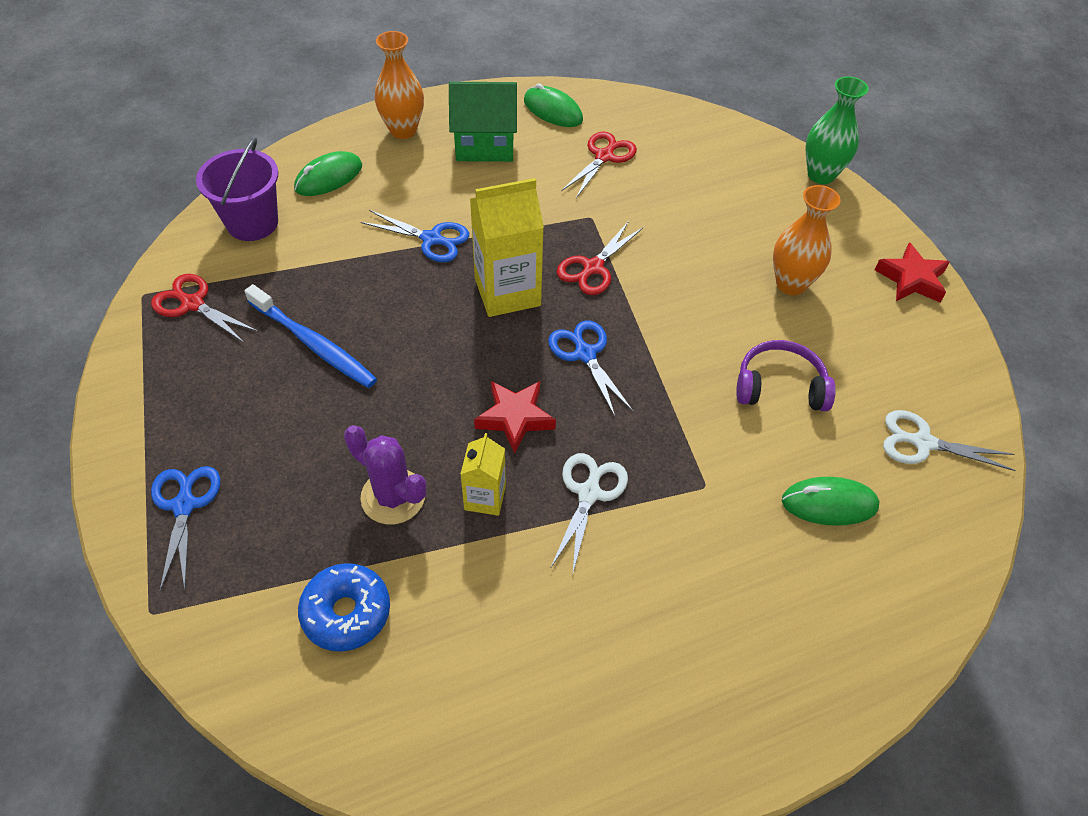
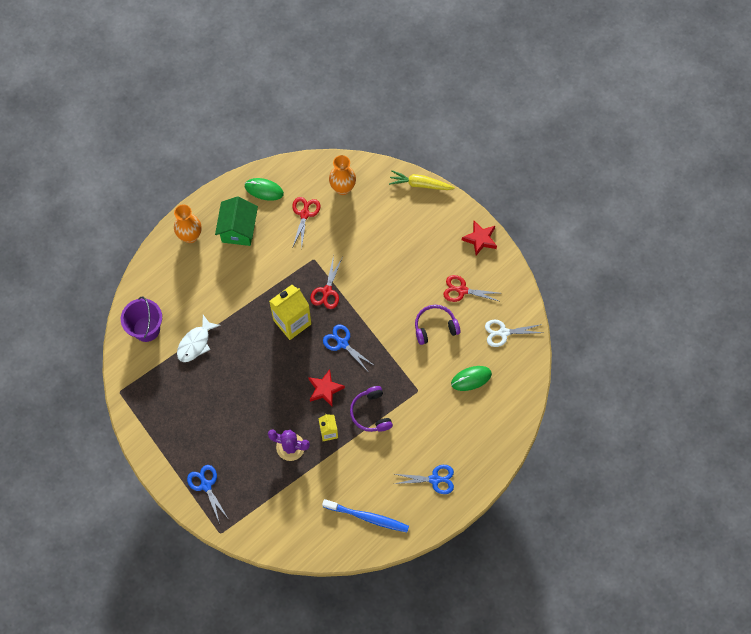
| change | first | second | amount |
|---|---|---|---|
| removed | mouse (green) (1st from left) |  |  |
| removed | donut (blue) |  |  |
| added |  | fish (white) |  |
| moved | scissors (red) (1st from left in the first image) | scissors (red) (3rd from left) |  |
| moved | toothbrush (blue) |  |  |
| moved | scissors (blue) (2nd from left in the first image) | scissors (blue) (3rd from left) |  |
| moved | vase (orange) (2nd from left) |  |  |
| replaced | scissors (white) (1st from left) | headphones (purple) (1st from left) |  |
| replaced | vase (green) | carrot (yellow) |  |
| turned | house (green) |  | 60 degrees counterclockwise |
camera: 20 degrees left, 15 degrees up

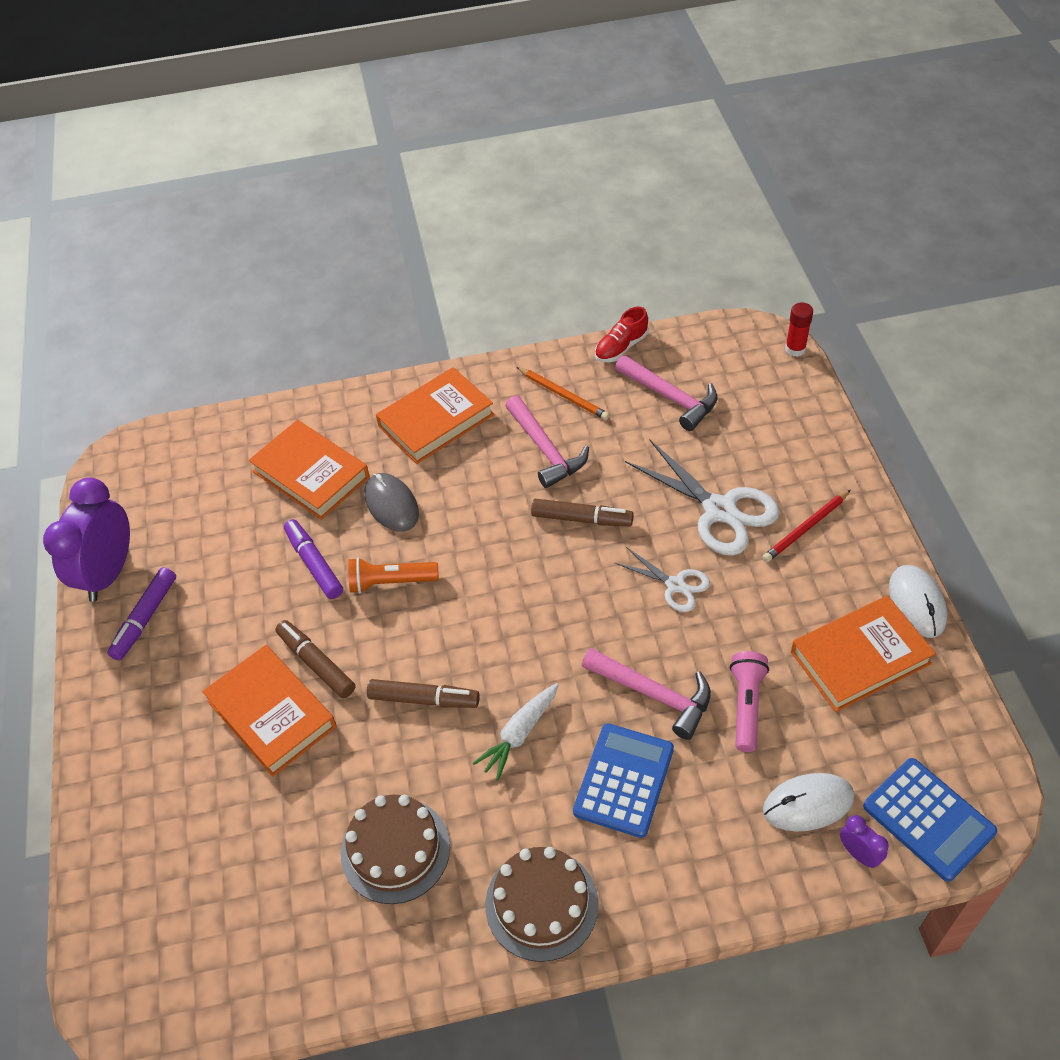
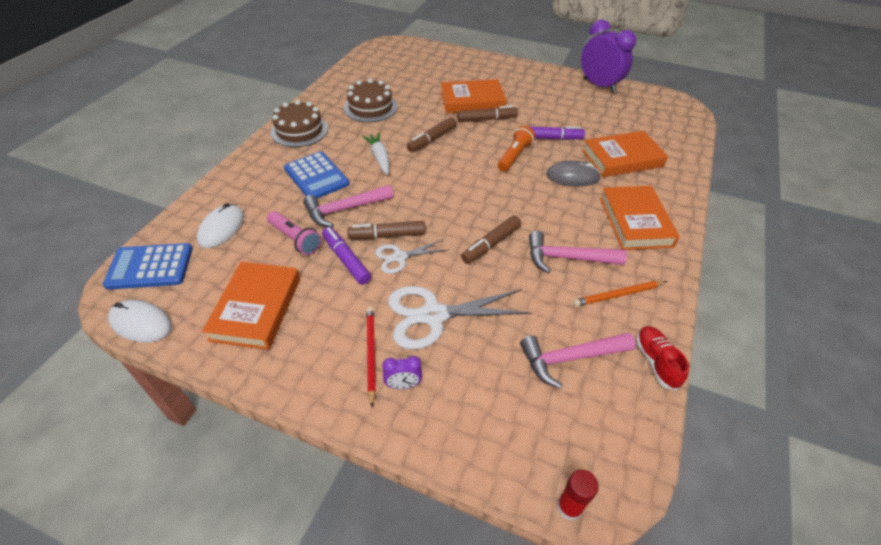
| change | first | second | amount |
|---|---|---|---|
| added |  | marker (brown) (1st from left) |  |
| moved | marker (purple) (1st from left) |  |  |
| moved | clock (purple) (2nd from left in the first image) | clock (purple) (1st from left) |  |
| moved | mouse (white) (2nd from left in the first image) | mouse (white) (1st from left) |  |
camera: 120 degrees right, 5 degrees down

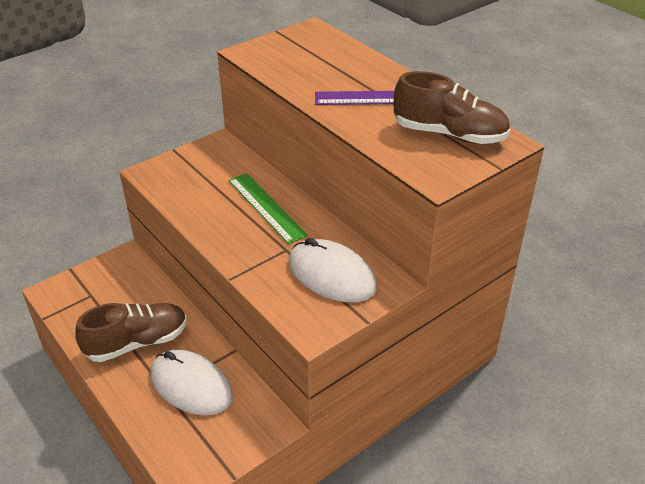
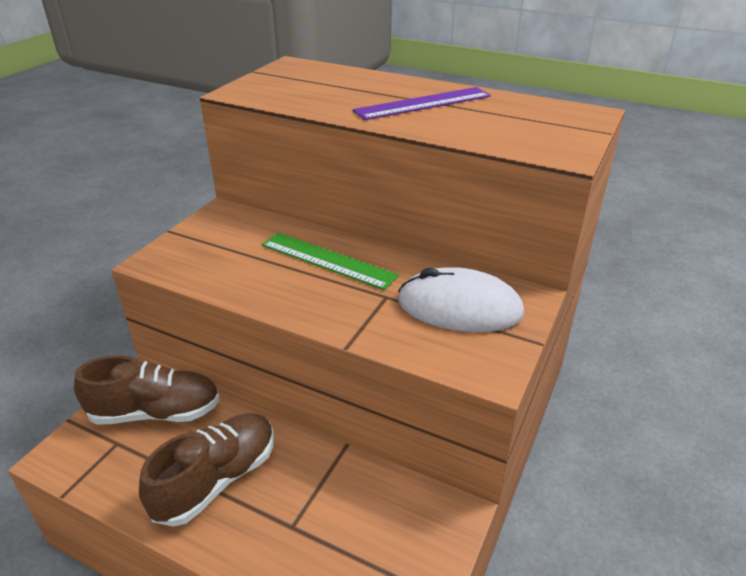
| change | first | second | amount |
|---|---|---|---|
| removed | mouse (white) (1st from left) |  |  |
| moved | shoe (brown) (2nd from left in the first image) | shoe (brown) (1st from left) |  |
camera: 25 degrees left, 5 degrees down

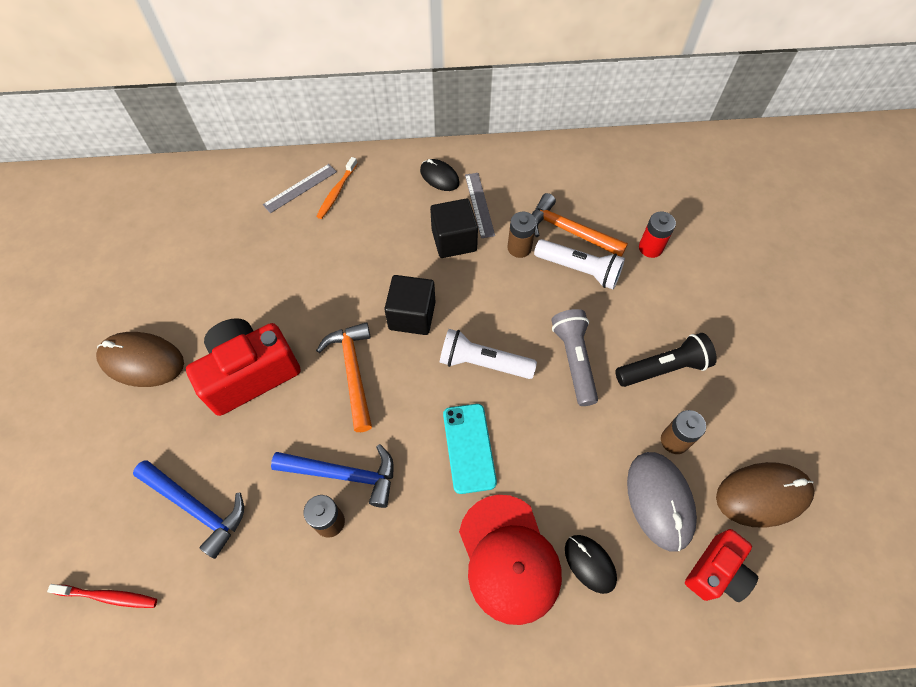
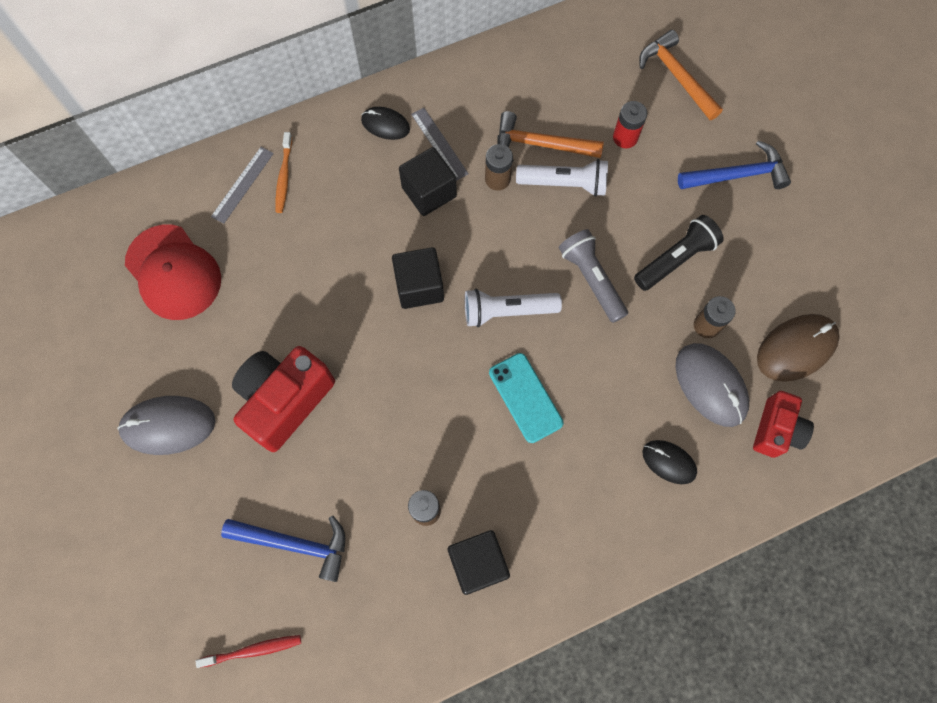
| change | first | second | amount |
|---|---|---|---|
| added |  | cube (black) (3rd from left) |  |
| moved | hammer (blue) (2nd from left) |  |  |
| moved | hammer (orange) (1st from left in the first image) | hammer (orange) (2nd from left) |  |
| moved | cap (red) |  |  |
| recoloured | mouse (brown) (1st from left) | mouse (grey) (1st from left) |  |
camera: 20 degrees left, 10 degrees up

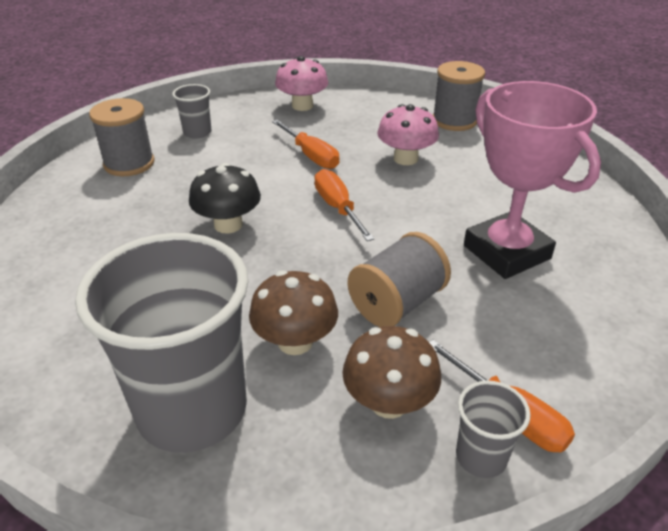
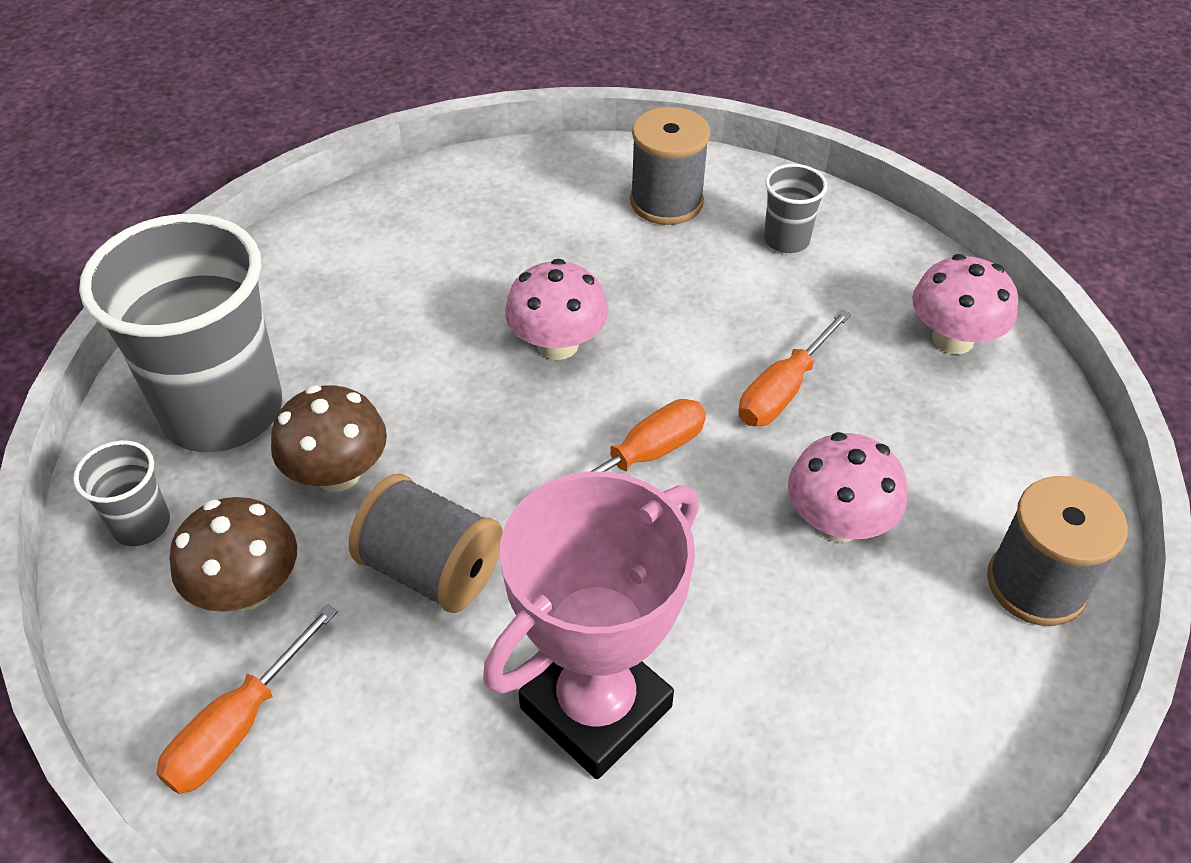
| change | first | second | amount |
|---|---|---|---|
| moved | cup (grey) (3rd from left in the first image) | cup (grey) (1st from left) |  |
| recoloured | mushroom (black) | mushroom (pink) (1st from left) |  |
camera: 75 degrees right, 10 degrees up

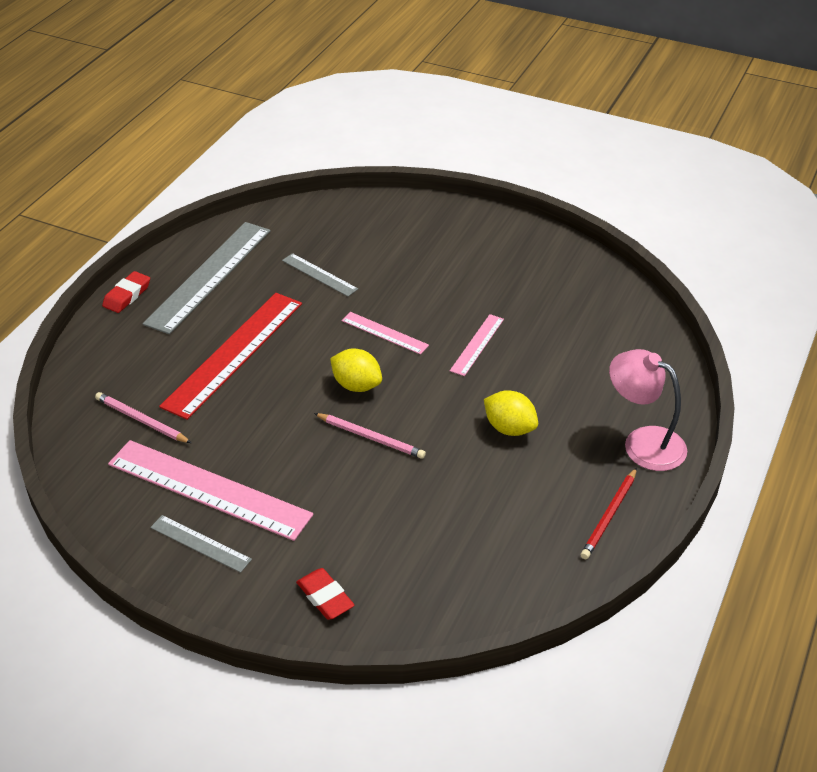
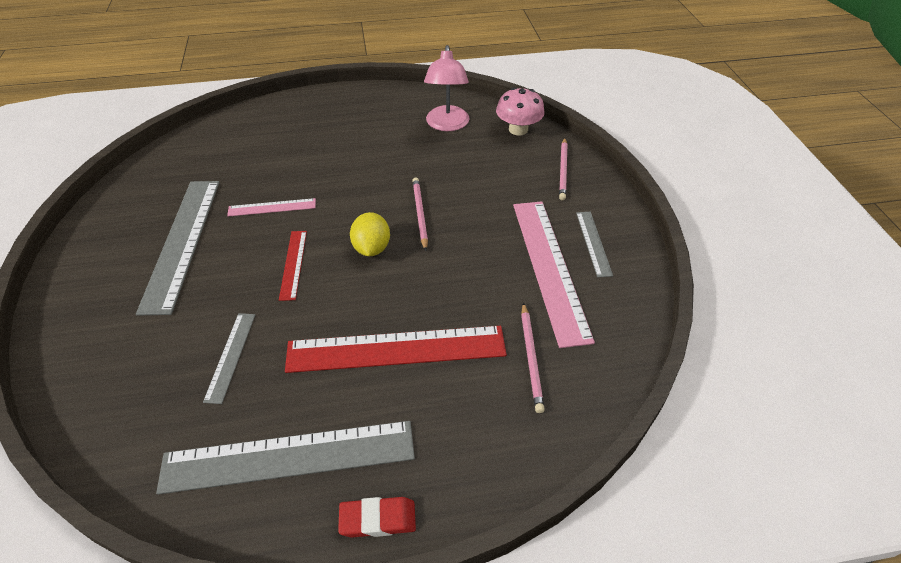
| change | first | second | amount |
|---|---|---|---|
| removed | lemon (yellow) (2nd from left) |  |  |
| removed | pencil (red) |  |  |
| added |  | ruler (grey) (1st from left) |  |
| added |  | mushroom (pink) |  |
| moved | lamp (pink) |  |  |
| replaced | eraser (red) (2nd from left) | pencil (pink) (3rd from left) |  |
| recoloured | ruler (pink) (2nd from left) | ruler (red) (1st from left) |  |
camera: 125 degrees left, 5 degrees up

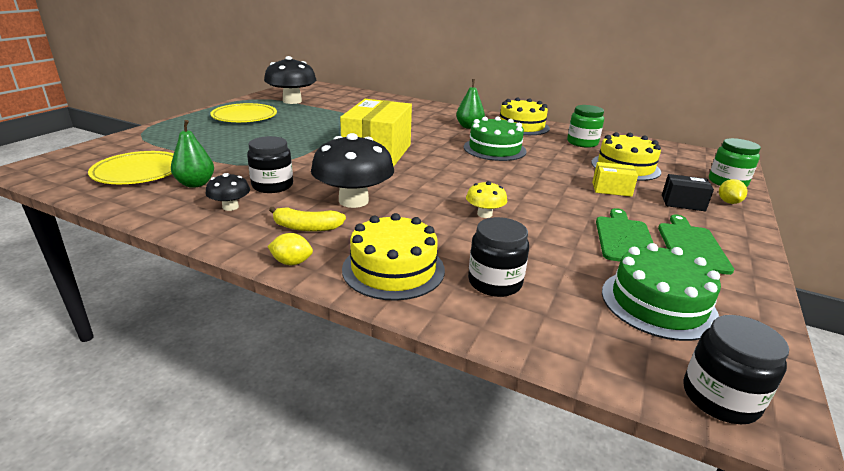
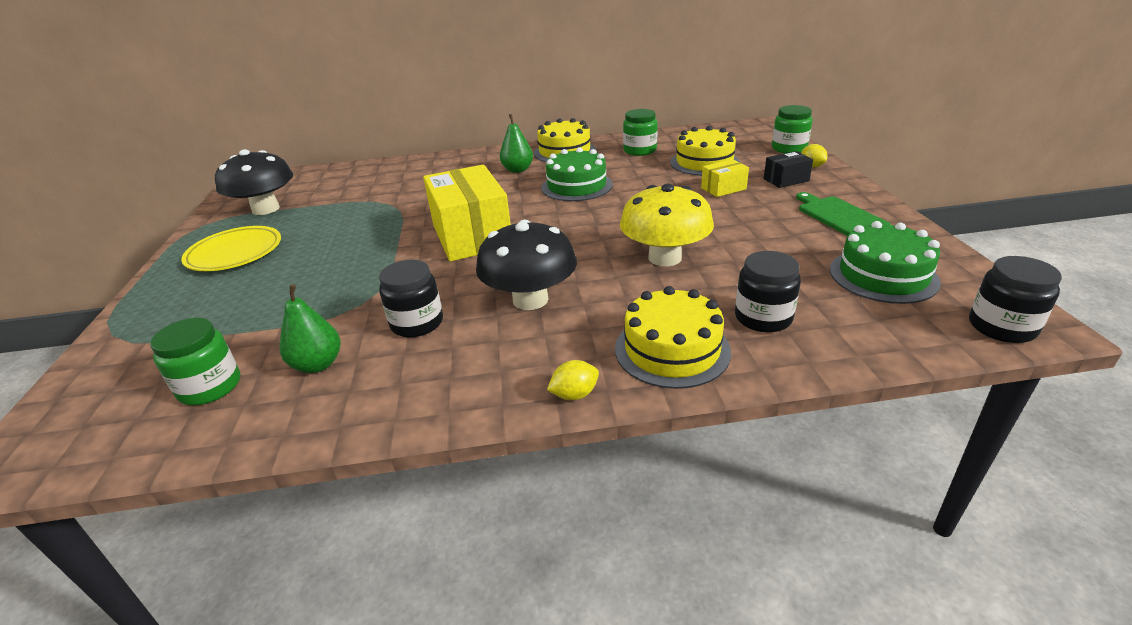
| change | first | second | amount |
|---|---|---|---|
| removed | mushroom (black) (1st from left) |  |  |
| removed | banana (yellow) |  |  |
| removed | cutting board (green) (1st from left) |  |  |
| replaced | plate (yellow) (1st from left) | jar (green) (1st from left) |  |
| resized | mushroom (yellow) |  | x2.02 |
camera: 30 degrees left, 5 degrees up

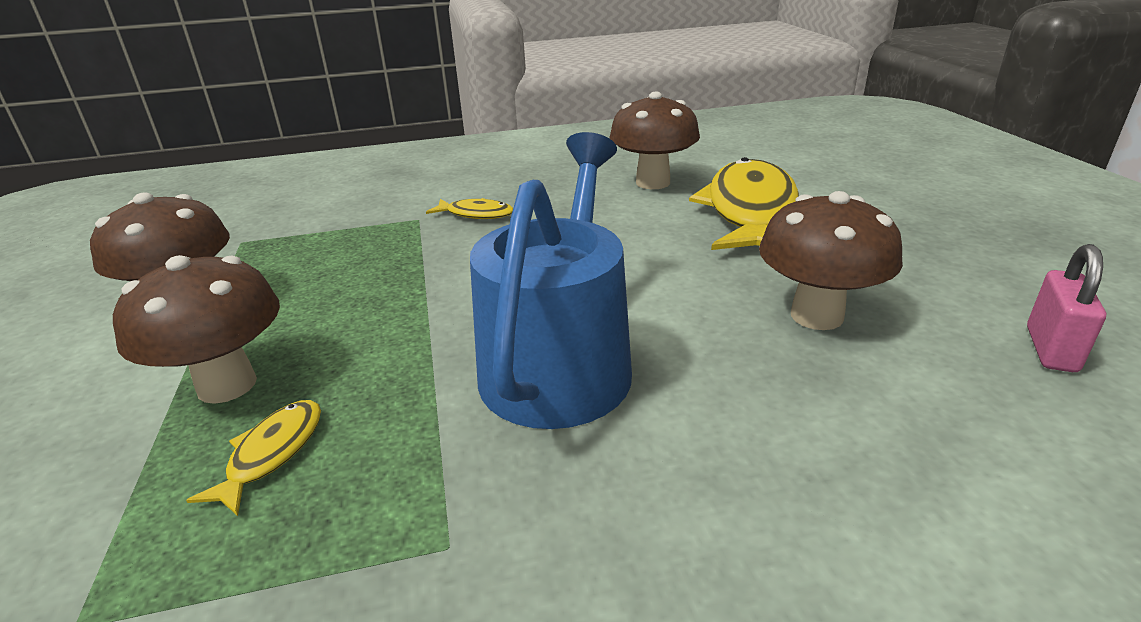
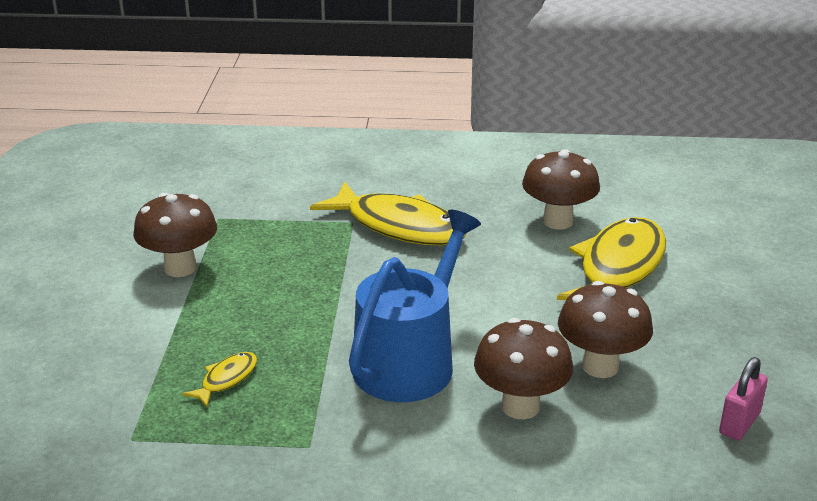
| change | first | second | amount |
|---|---|---|---|
| moved | mushroom (brown) (2nd from left) |  |  |
| resized | fish (yellow) (2nd from left) |  | x2.28 |
camera: 15 degrees right, 0 degrees up

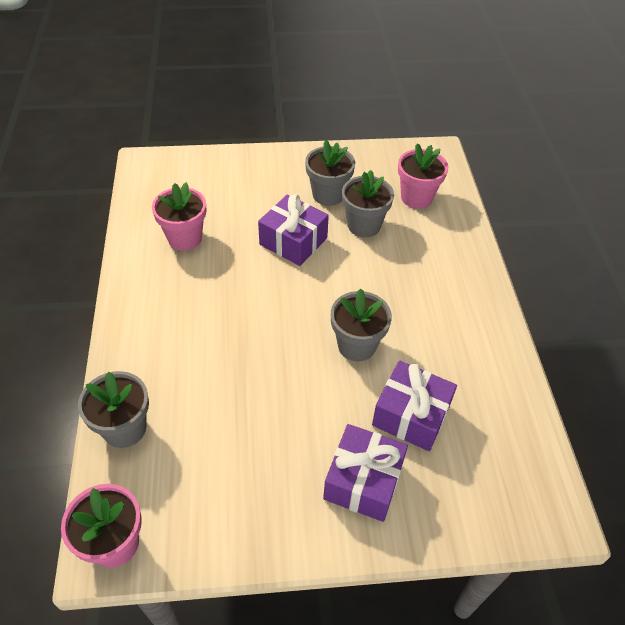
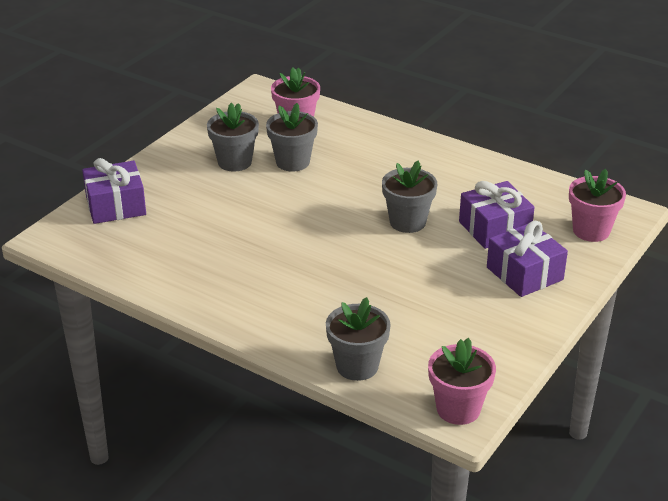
| change | first | second | amount |
|---|---|---|---|
| moved | flower pot (pink) (2nd from left in the first image) | flower pot (pink) (3rd from left) |  |
| moved | gift (purple) (1st from left) |  |  |
camera: 50 degrees left, 15 degrees down

